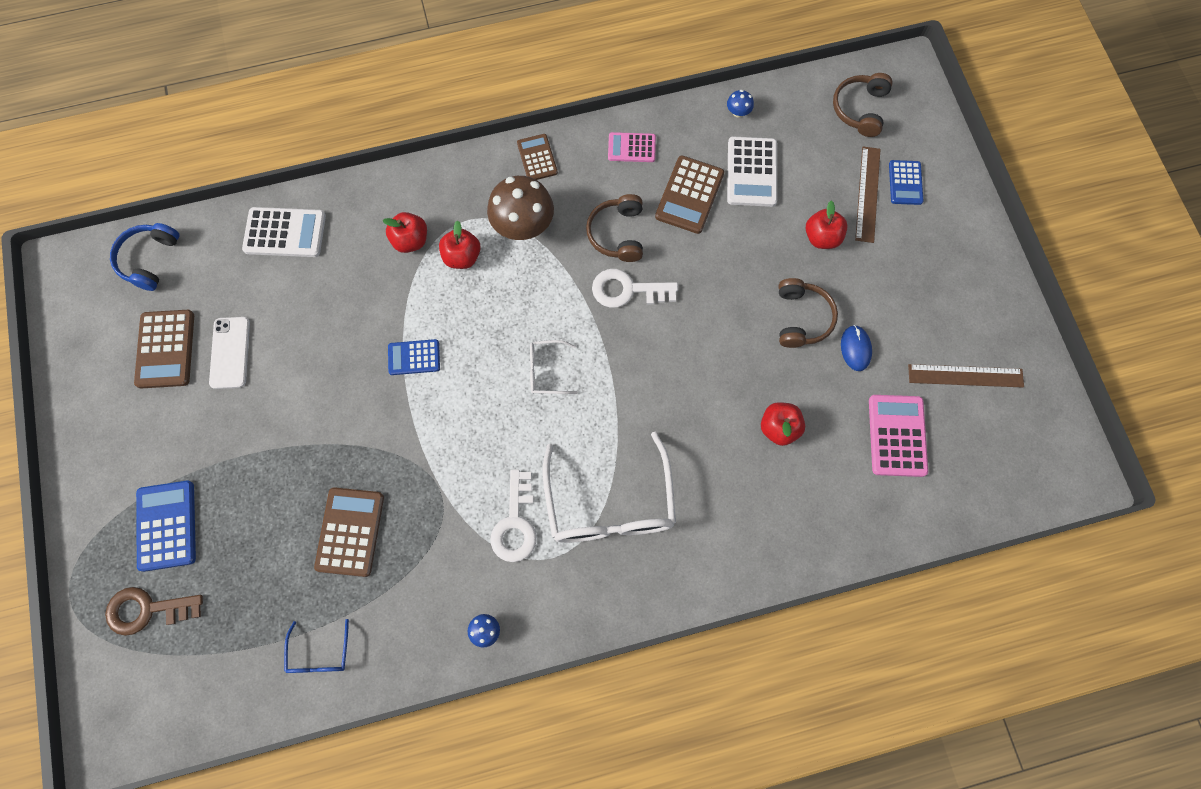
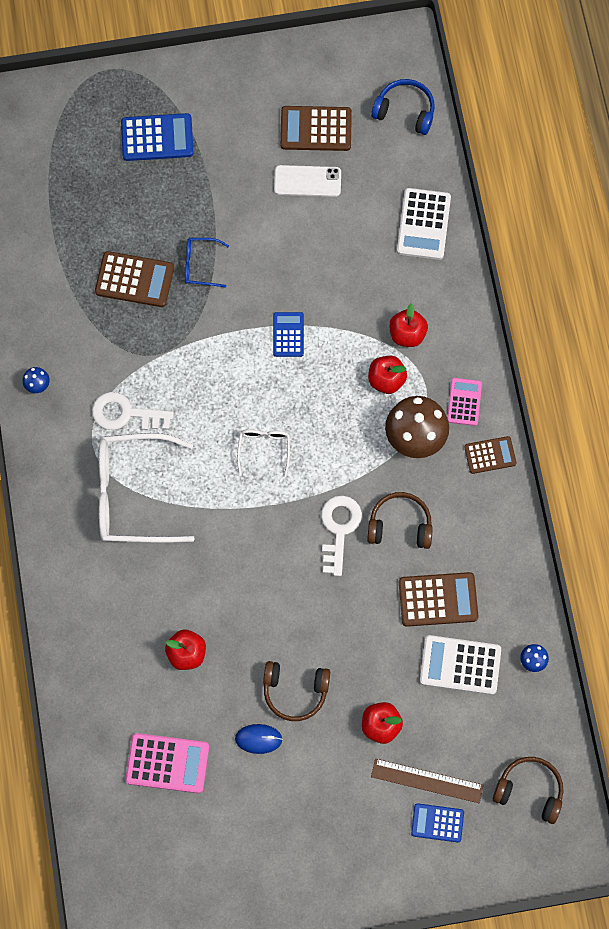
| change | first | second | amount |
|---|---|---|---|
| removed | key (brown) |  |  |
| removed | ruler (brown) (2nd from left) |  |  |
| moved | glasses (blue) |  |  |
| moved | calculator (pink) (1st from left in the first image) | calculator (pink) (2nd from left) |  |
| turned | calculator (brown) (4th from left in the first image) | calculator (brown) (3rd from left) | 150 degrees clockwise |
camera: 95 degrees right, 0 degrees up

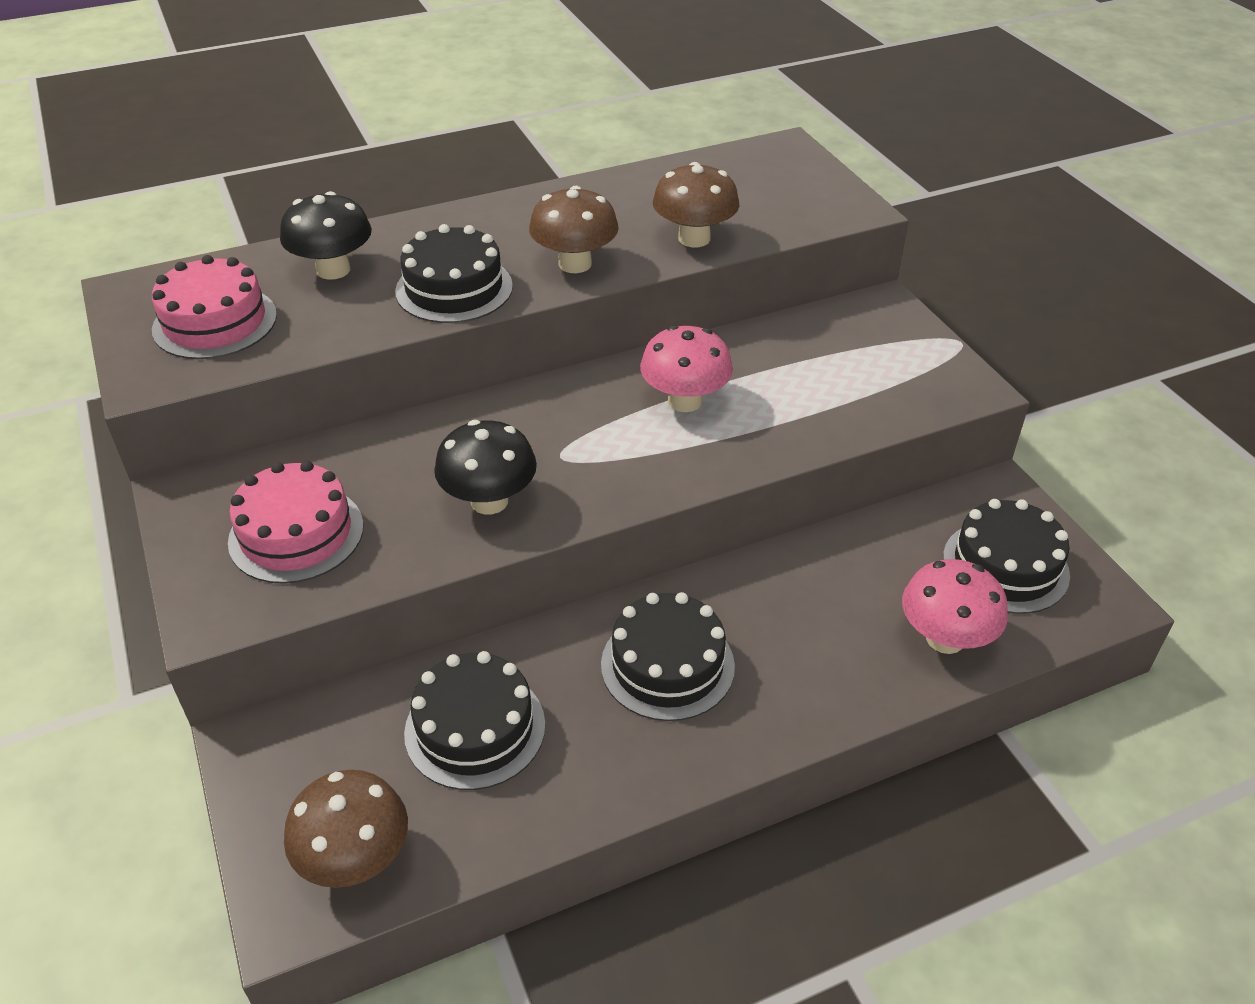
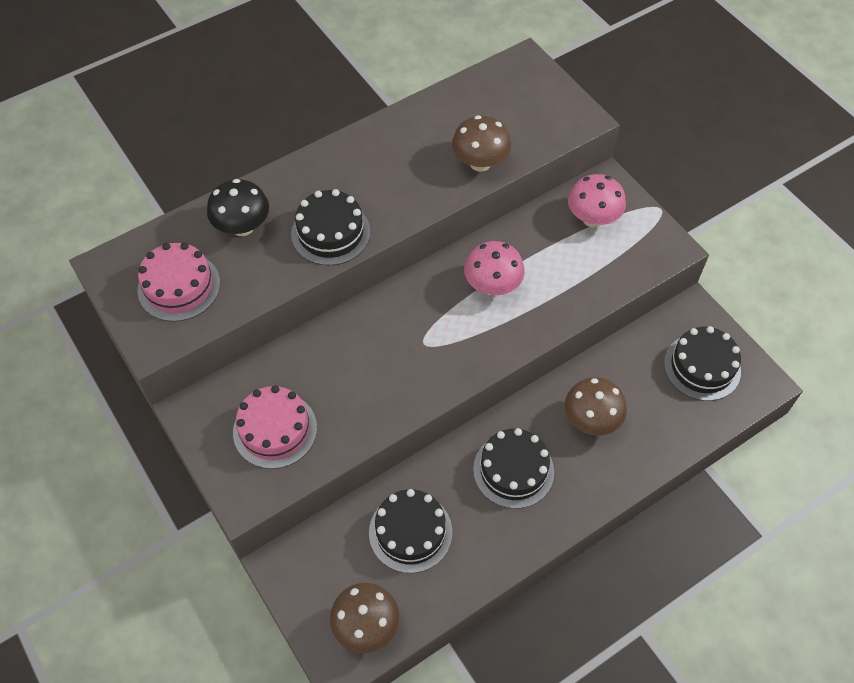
| change | first | second | amount |
|---|---|---|---|
| removed | mushroom (black) (2nd from left) |  |  |
| moved | mushroom (brown) (2nd from left in the first image) | mushroom (brown) (3rd from left) |  |
| moved | mushroom (pink) (2nd from left) |  |  |
camera: 10 degrees left, 15 degrees up

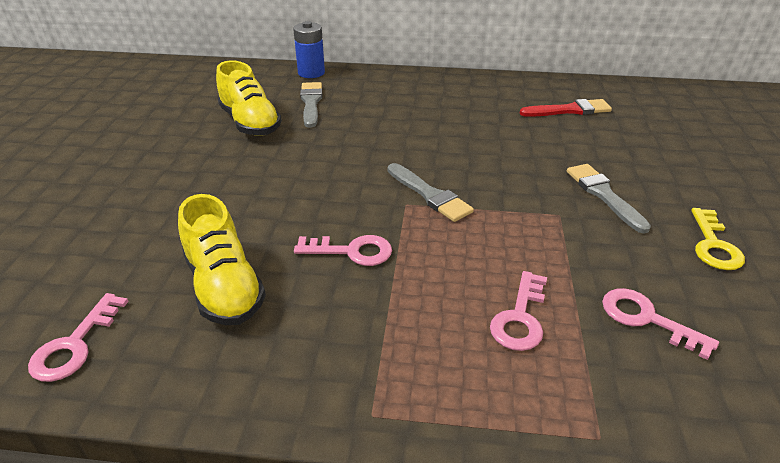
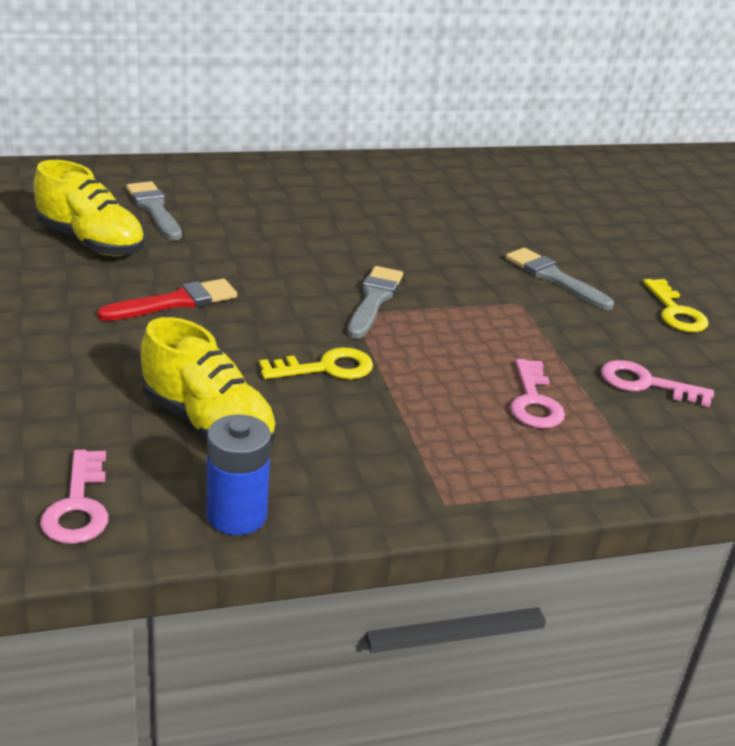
| change | first | second | amount |
|---|---|---|---|
| moved | battery (blue) |  |  |
| moved | brush (red) |  |  |
| recoloured | key (pink) (2nd from left) | key (yellow) (1st from left) |  |
| turned | brush (grey) (2nd from left) |  | 105 degrees counterclockwise |
camera: 25 degrees left, 5 degrees down

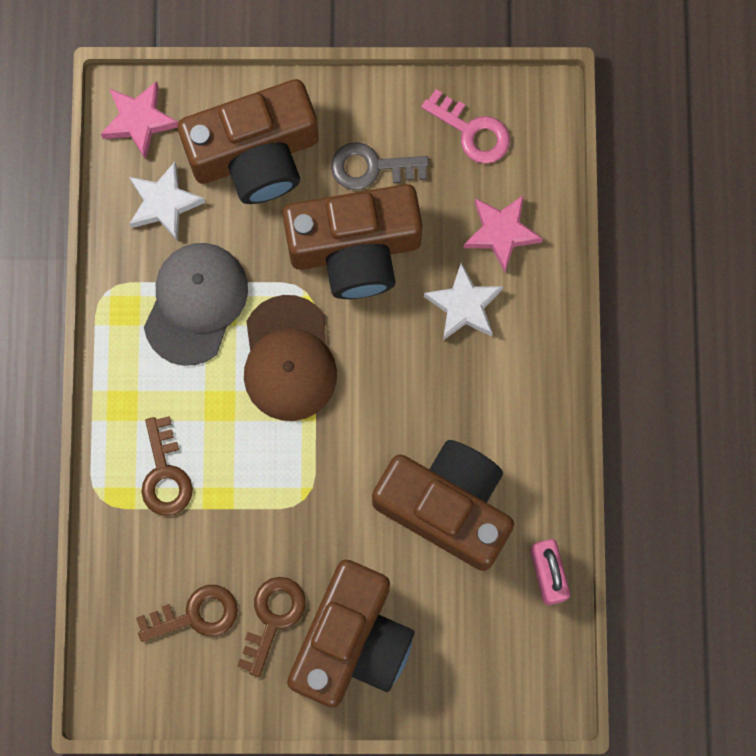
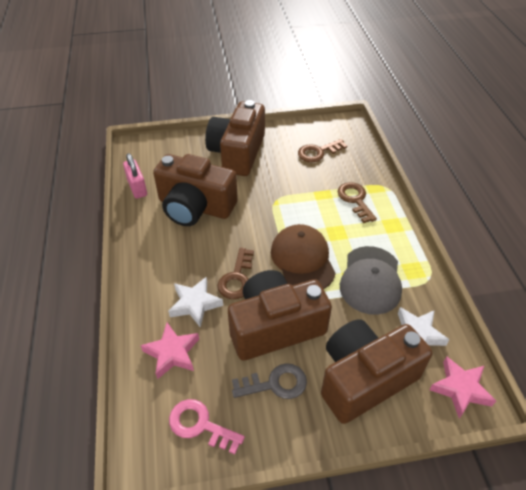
| change | first | second | amount |
|---|---|---|---|
| moved | key (brown) (3rd from left in the first image) | key (brown) (1st from left) |  |
camera: 170 degrees right, 30 degrees down

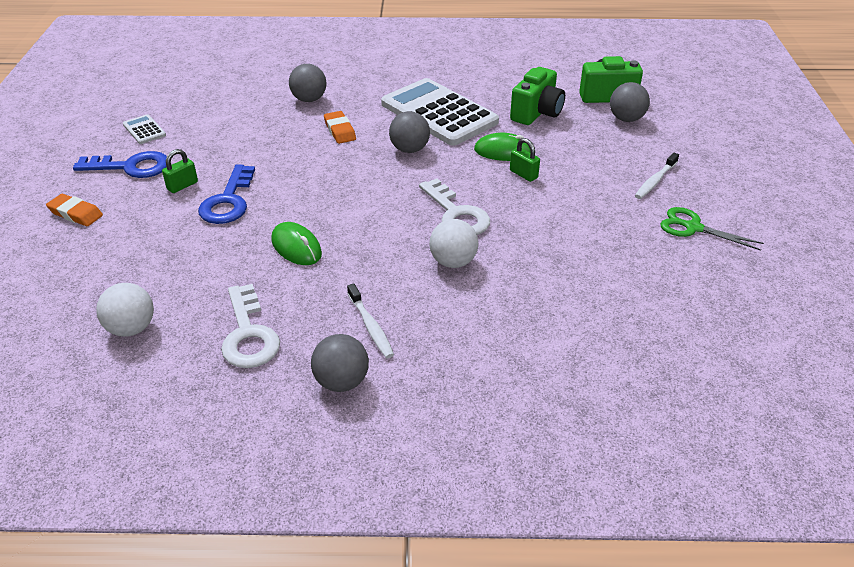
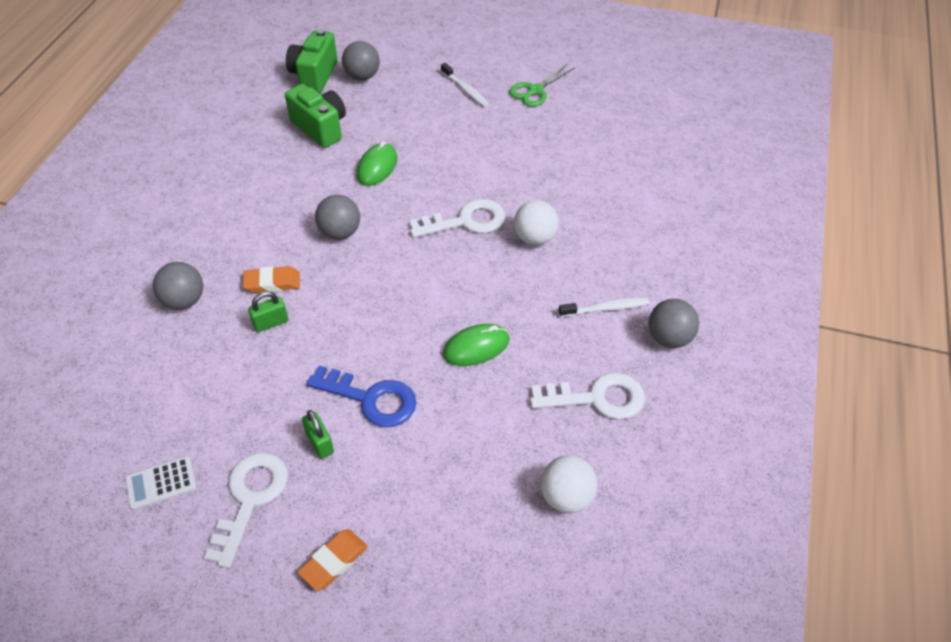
| change | first | second | amount |
|---|---|---|---|
| removed | calculator (white) (2nd from left) |  |  |
| moved | padlock (green) (2nd from left in the first image) | padlock (green) (1st from left) |  |
| recoloured | key (blue) (1st from left) | key (white) (1st from left) |  |
camera: 75 degrees left, 10 degrees up

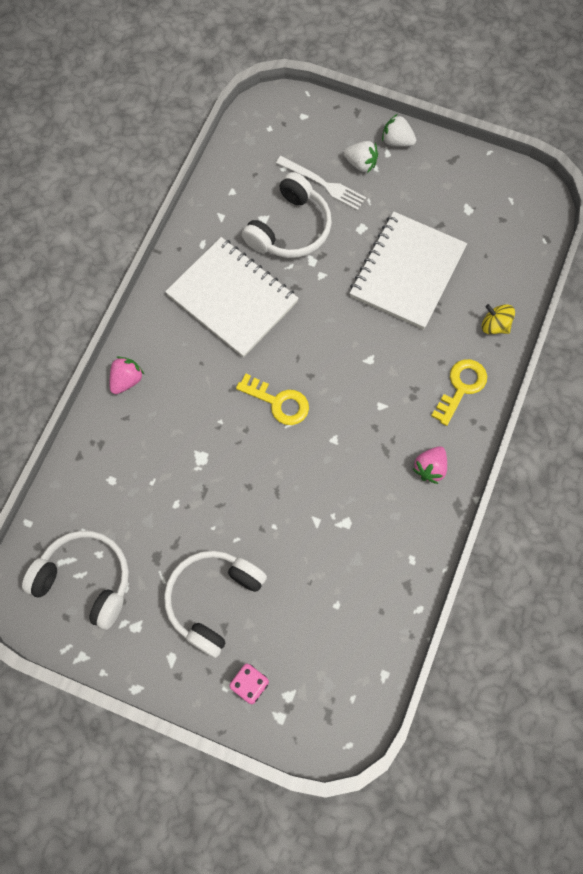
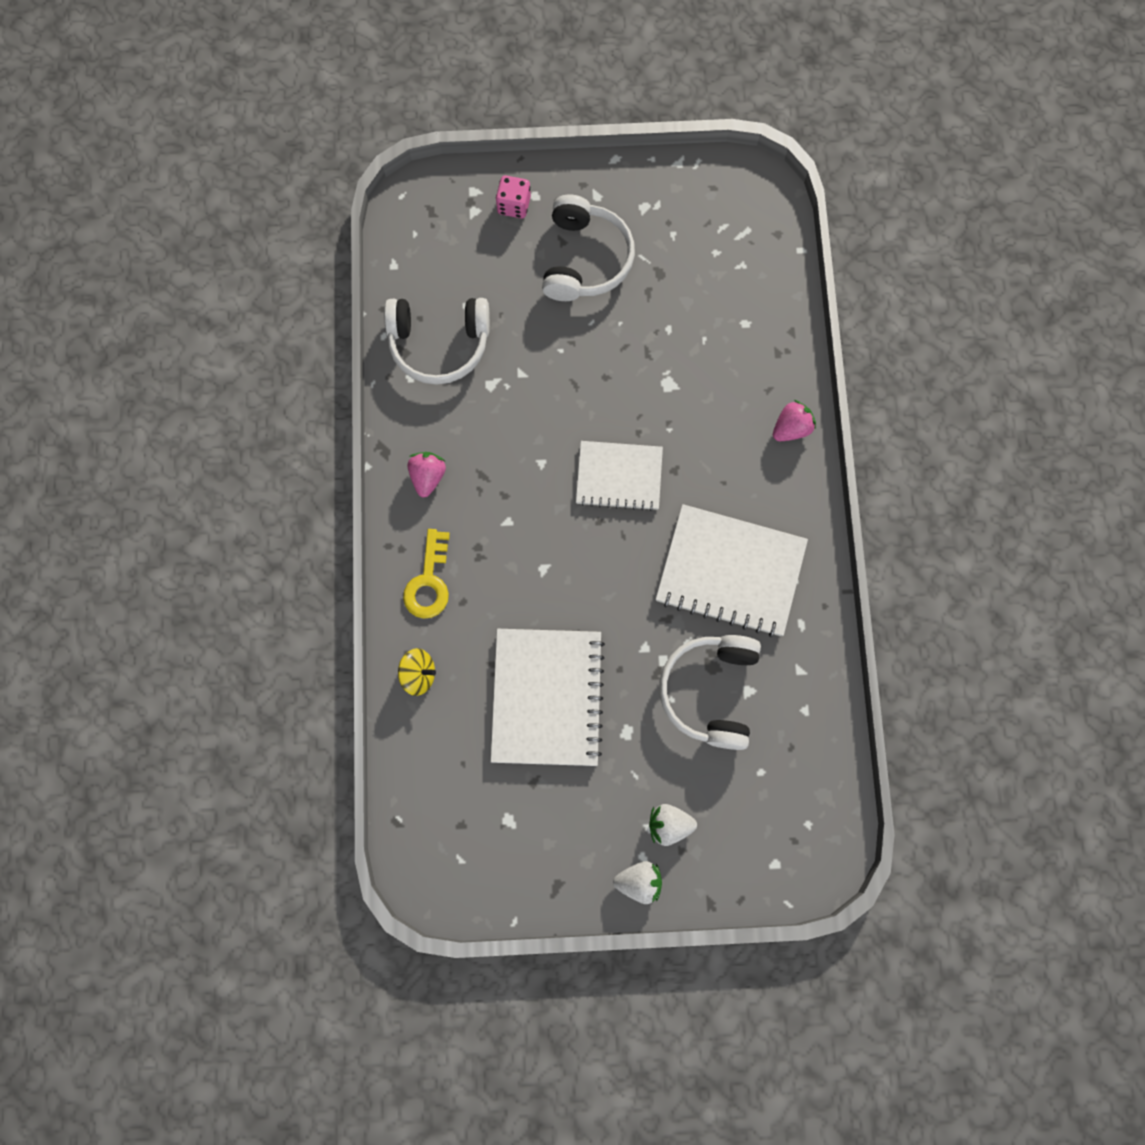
| change | first | second | amount |
|---|---|---|---|
| removed | fork (white) |  |  |
| moved | headphones (white) (1st from left) |  |  |
| replaced | key (yellow) (1st from left) | notebook (white) (2nd from left) |  |
| turned | strawberry (pink) (1st from left in the first image) | strawberry (pink) (2nd from left) | 135 degrees counterclockwise |
camera: 155 degrees right, 5 degrees up

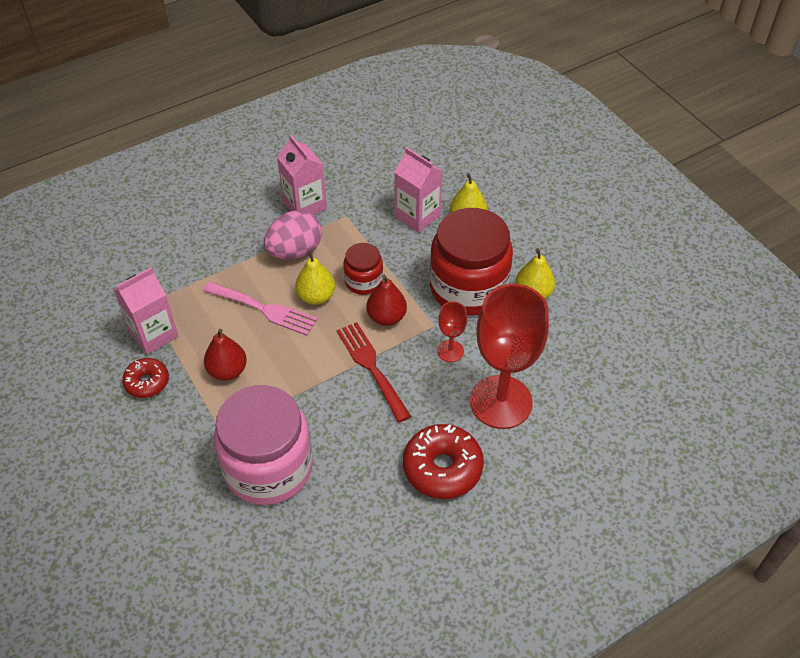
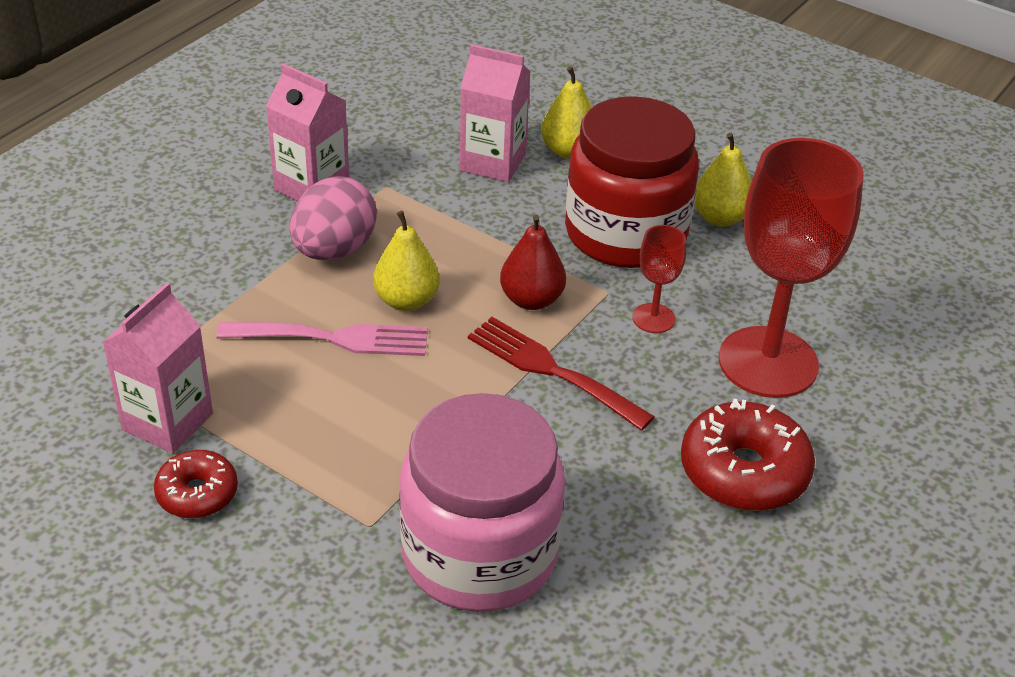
| change | first | second | amount |
|---|---|---|---|
| removed | pear (red) (1st from left) |  |  |
| removed | jar (red) (1st from left) |  |  |
camera: 25 degrees left, 10 degrees down

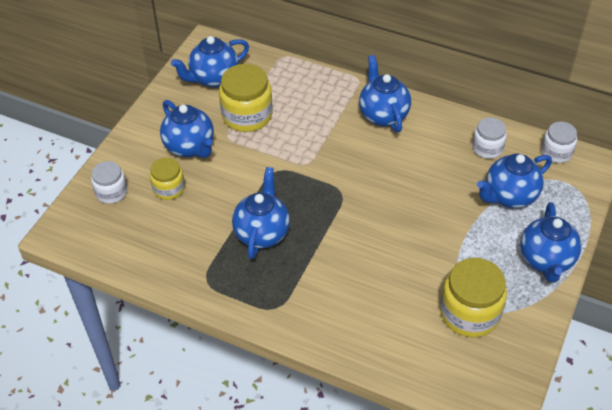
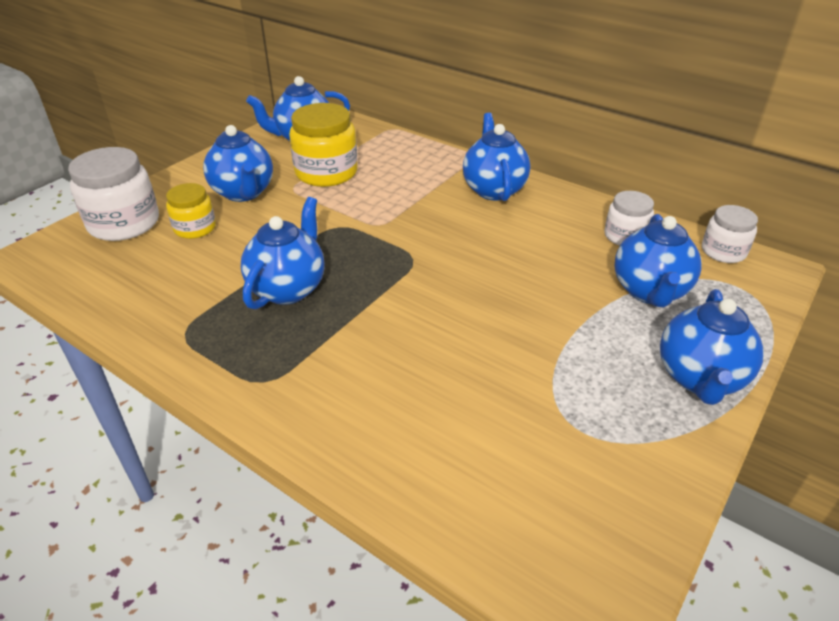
| change | first | second | amount |
|---|---|---|---|
| removed | jar (yellow) (3rd from left) |  |  |
| turned | teapot (blue) (5th from left) |  | 60 degrees counterclockwise |
| resized | jar (white) (1st from left) |  | x1.69 |
camera: 10 degrees right, 10 degrees down

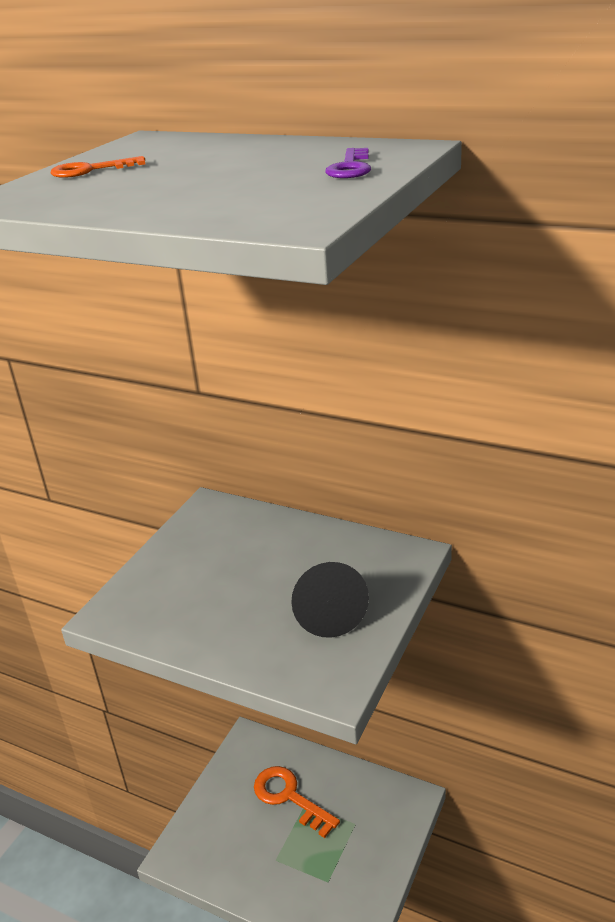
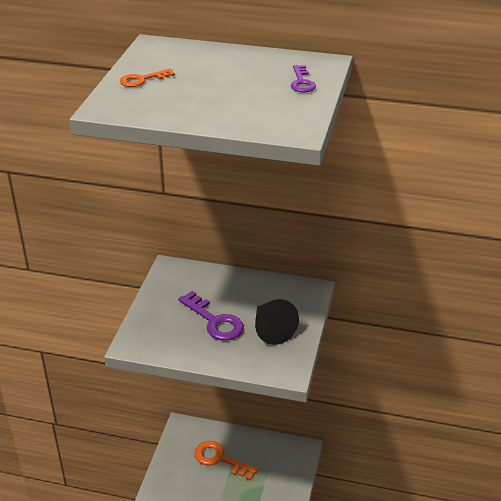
| change | first | second | amount |
|---|---|---|---|
| added |  | key (purple) (1st from left) |  |
camera: 15 degrees left, 5 degrees up

